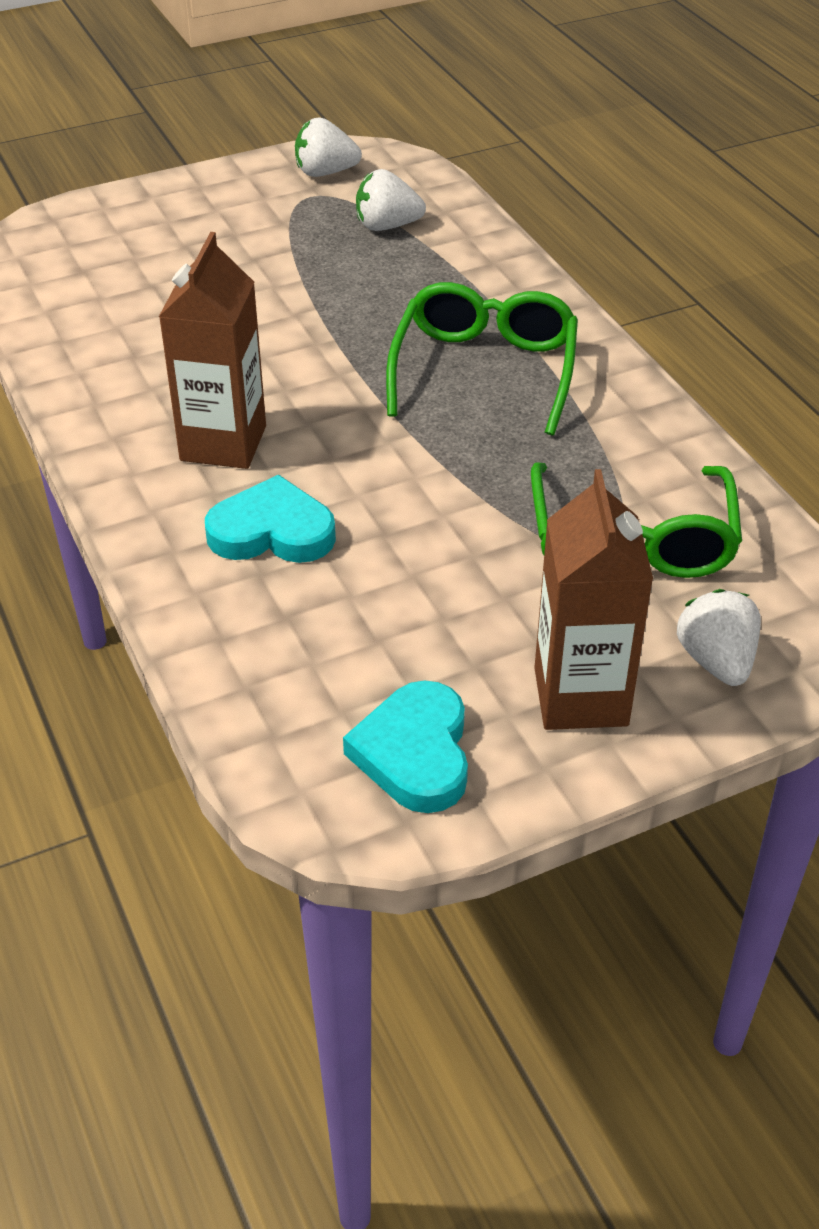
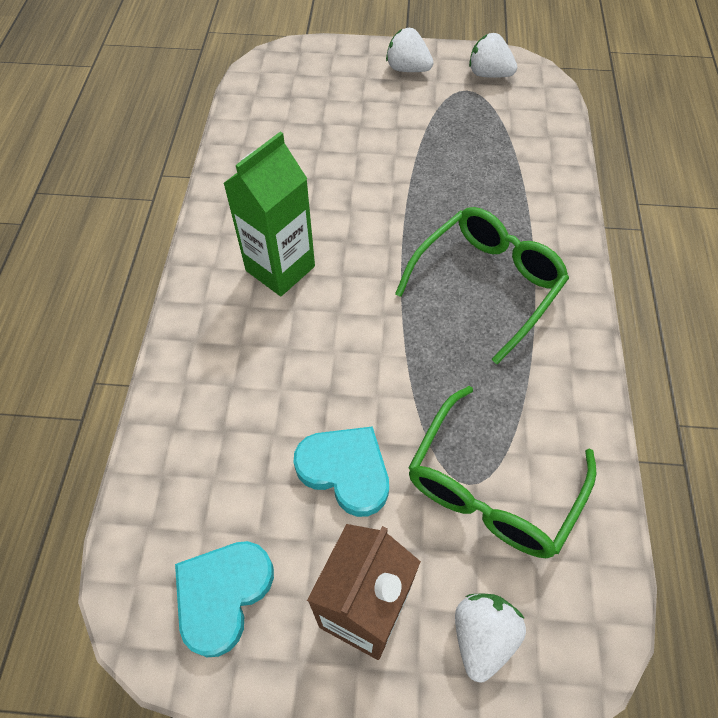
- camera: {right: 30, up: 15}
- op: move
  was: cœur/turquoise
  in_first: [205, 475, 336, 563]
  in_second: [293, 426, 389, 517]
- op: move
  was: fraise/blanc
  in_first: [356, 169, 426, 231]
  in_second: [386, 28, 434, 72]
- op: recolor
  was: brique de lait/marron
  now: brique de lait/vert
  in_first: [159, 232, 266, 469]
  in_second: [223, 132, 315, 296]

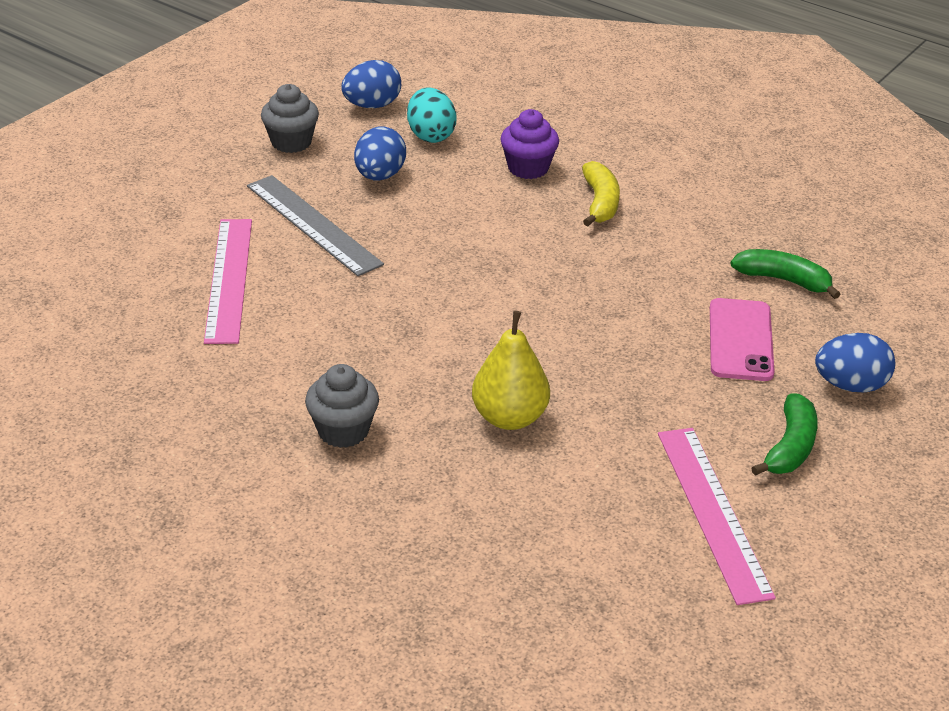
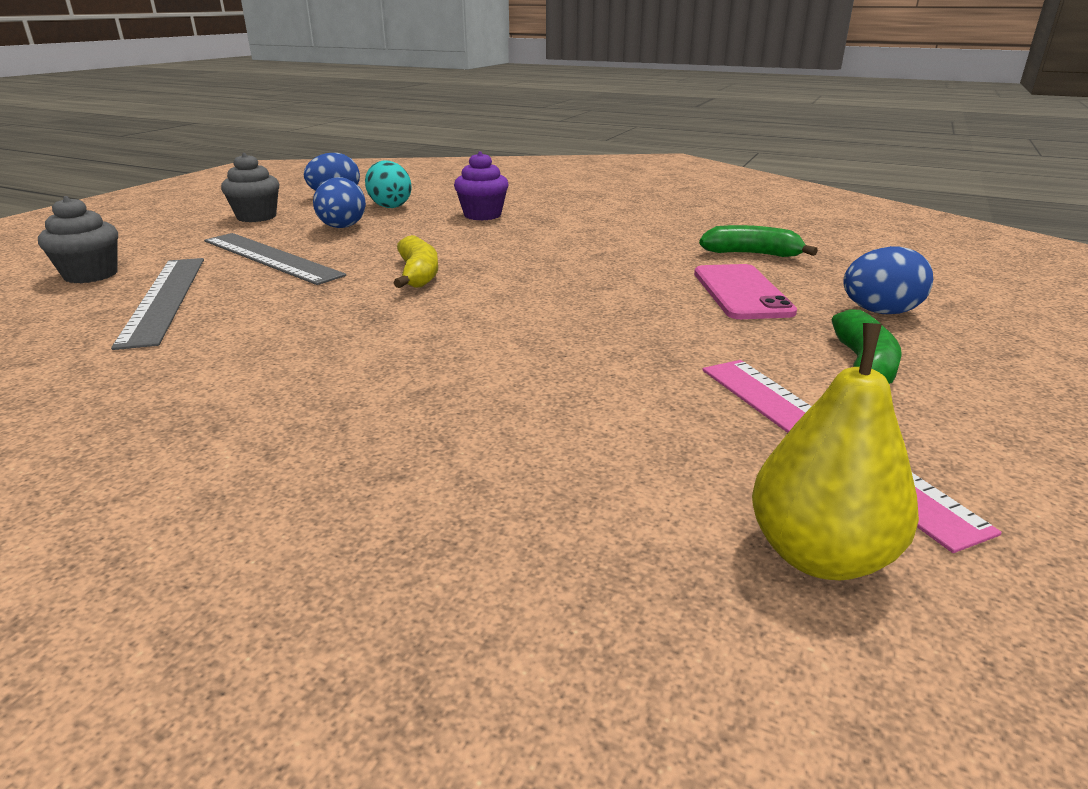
- camera: {right: -10, up: -10}
- op: move
  was: muffin/gris
  in_first: [305, 364, 379, 448]
  in_second: [38, 196, 118, 283]
- op: move
  was: poire/jaune
  in_first: [472, 311, 550, 430]
  in_second: [752, 323, 919, 580]
- op: move
  was: banane/jaune
  in_first: [582, 161, 620, 226]
  in_second: [394, 235, 438, 288]
- op: recolor
  was: règle/rose
  now: règle/gris
  in_first: [204, 219, 252, 344]
  in_second: [111, 258, 204, 350]

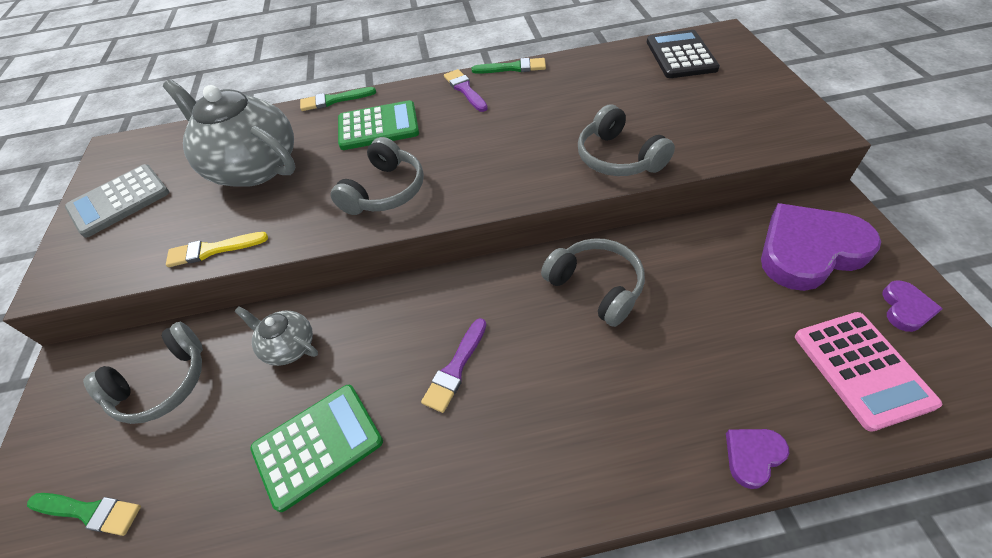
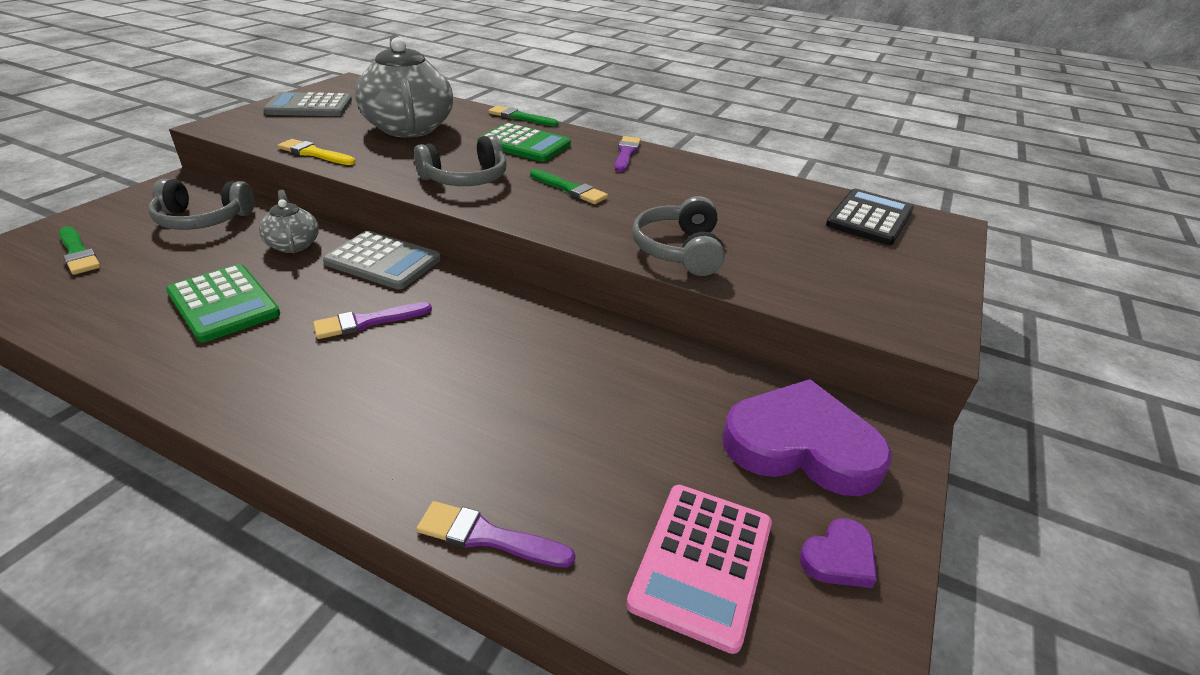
- camera: {right: 30, up: -15}
- op: delete
  was: casque audio/gris
  in_first: [541, 238, 645, 327]
- op: insert
  now: calculatrice/gris
  in_second: [323, 231, 441, 289]
- op: move
  was: pinceau/vert
  in_first: [472, 58, 546, 74]
  in_second: [530, 169, 608, 204]
- op: replace
  was: cœur/violet
  now: pinceau/violet
  in_first: [726, 429, 789, 489]
  in_second: [417, 501, 575, 568]
- op: rotate
  was: calculatrice/vert
  in_first: [250, 385, 383, 512]
  in_second: [166, 264, 280, 343]
  clockwise: 45

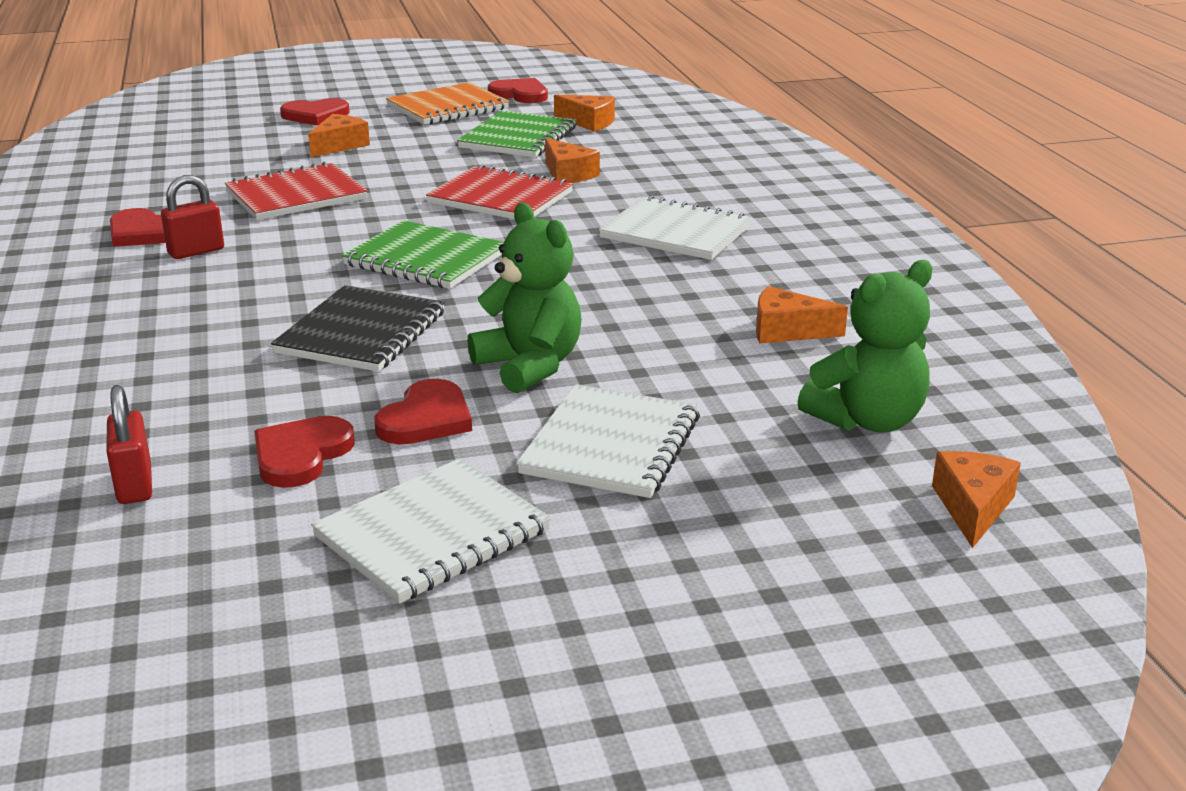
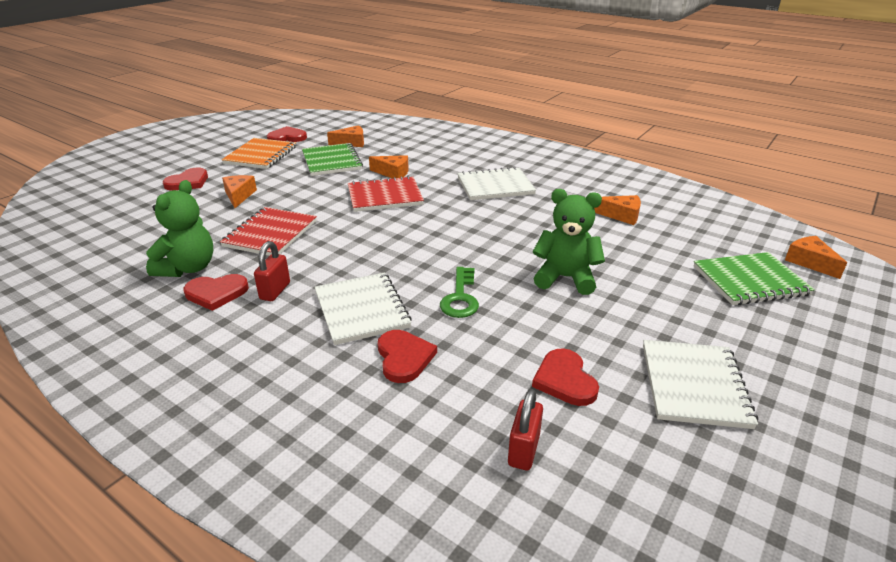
- camera: {right: -40, up: 5}
- op: move
  was: carnet/vert
  in_first: [342, 220, 504, 289]
  in_second: [694, 252, 815, 305]
- op: move
  was: cœur/rouge
  in_first: [374, 379, 472, 444]
  in_second: [378, 330, 437, 383]
- op: move
  was: carnet/blanc
  in_first: [516, 384, 700, 498]
  in_second: [315, 272, 412, 345]
- op: move
  was: ours en peluche/vert
  in_first: [797, 260, 933, 432]
  in_second: [146, 180, 213, 277]
- op: replace
  was: carnet/noir
  now: clé/vert
  in_first: [271, 285, 445, 372]
  in_second: [440, 267, 479, 318]
- op: rotate
  was: cadenas/rouge
  in_first: [106, 385, 152, 504]
  in_second: [508, 389, 543, 470]
  clockwise: 75
- op: rotate
  was: fromage/orange
  in_first: [756, 286, 848, 343]
  in_second: [594, 195, 641, 225]
  clockwise: -135

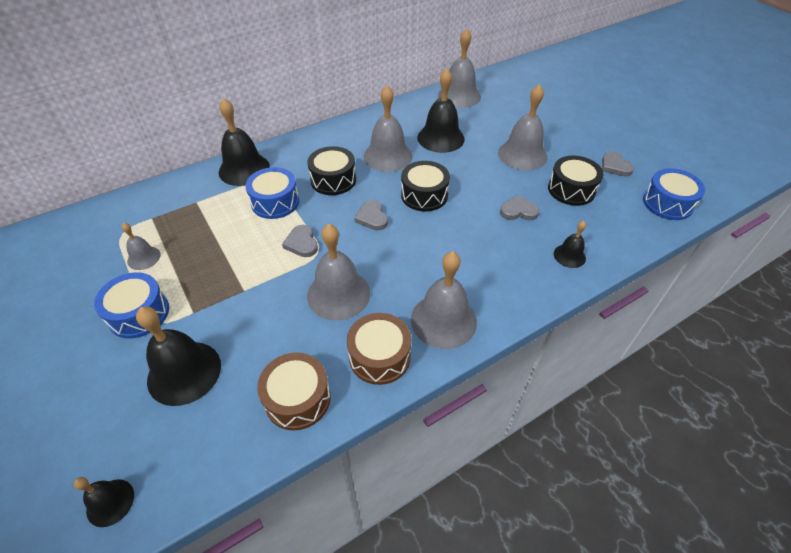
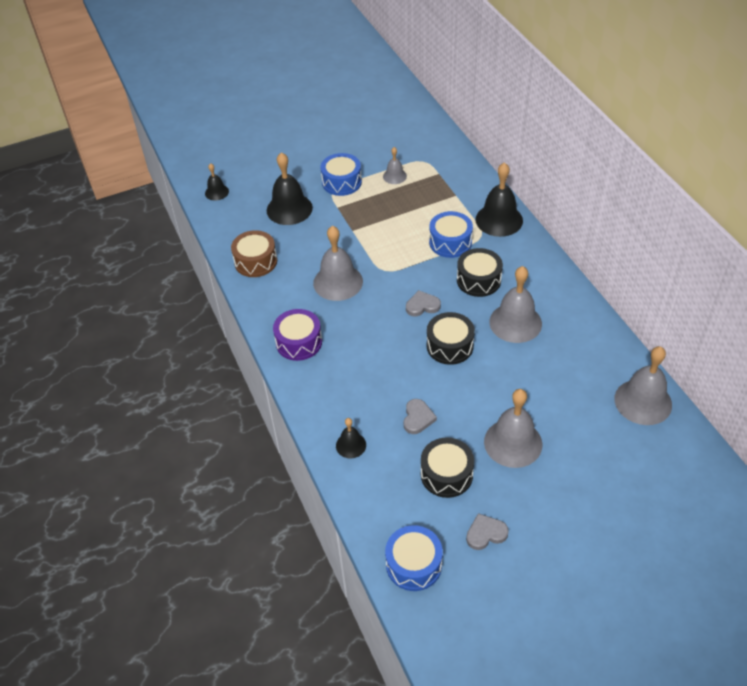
- camera: {right: 100, up: 0}
- op: delete
  was: cœur/gris
  in_first: [282, 225, 318, 257]
- op: delete
  was: tambour/marron
  in_first: [347, 313, 411, 385]
- op: delete
  was: cloche/noir
  in_first: [417, 68, 465, 153]
- op: replace
  was: cloche/gris
  now: tambour/violet
  in_first: [411, 251, 477, 349]
  in_second: [273, 309, 322, 361]

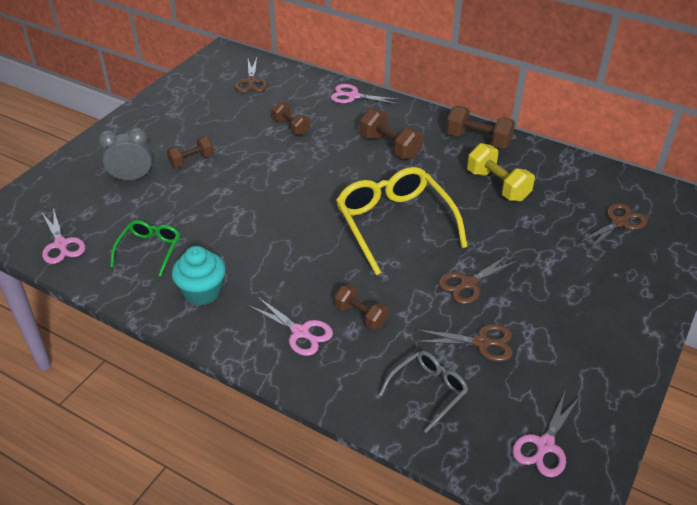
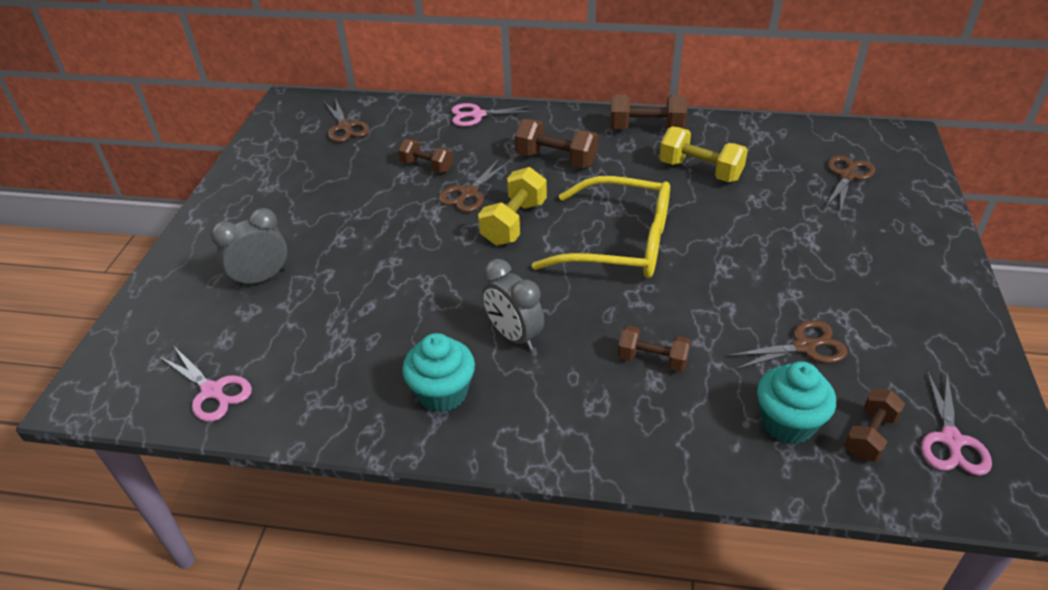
- camera: {right: -20, up: 0}
- op: delete
  was: lunettes/vert
  in_first: [110, 220, 180, 277]
- op: delete
  was: ciseaux/rose
  in_first: [248, 297, 333, 356]
- op: insert
  now: haltère/jaune
  in_second: [478, 167, 547, 246]
- op: insert
  now: réveil/gris
  in_second: [482, 259, 544, 350]
- op: move
  was: haltère/marron
  in_first: [167, 137, 214, 168]
  in_second: [844, 389, 905, 462]
- op: move
  was: ciseaux/marron
  in_first: [438, 254, 517, 304]
  in_second: [438, 159, 510, 212]
- op: replace
  was: lunettes/gris
  now: muffin/turquoise
  in_first: [379, 351, 468, 433]
  in_second: [757, 361, 836, 444]
- op: rotate
  was: lunettes/jaune
  in_first: [336, 167, 468, 275]
  in_second: [532, 176, 670, 278]
  clockwise: 150

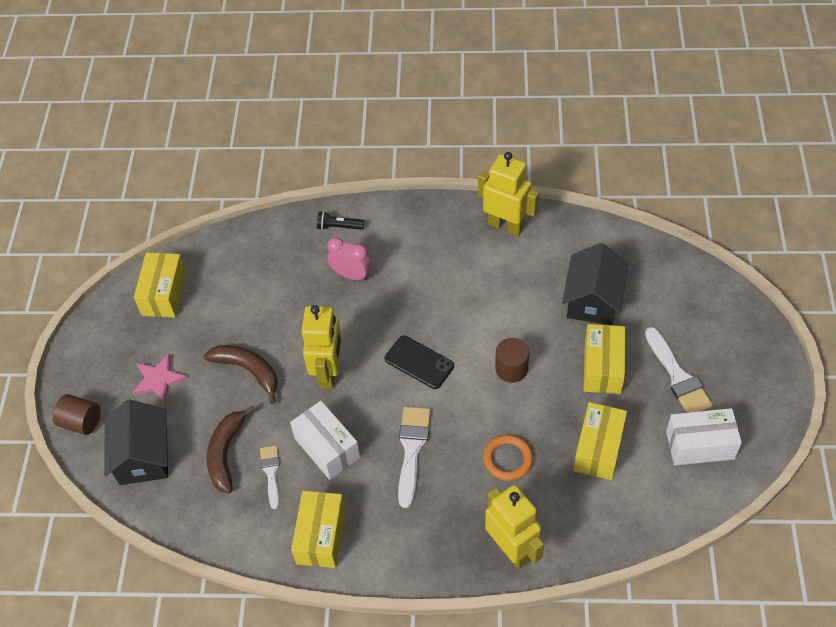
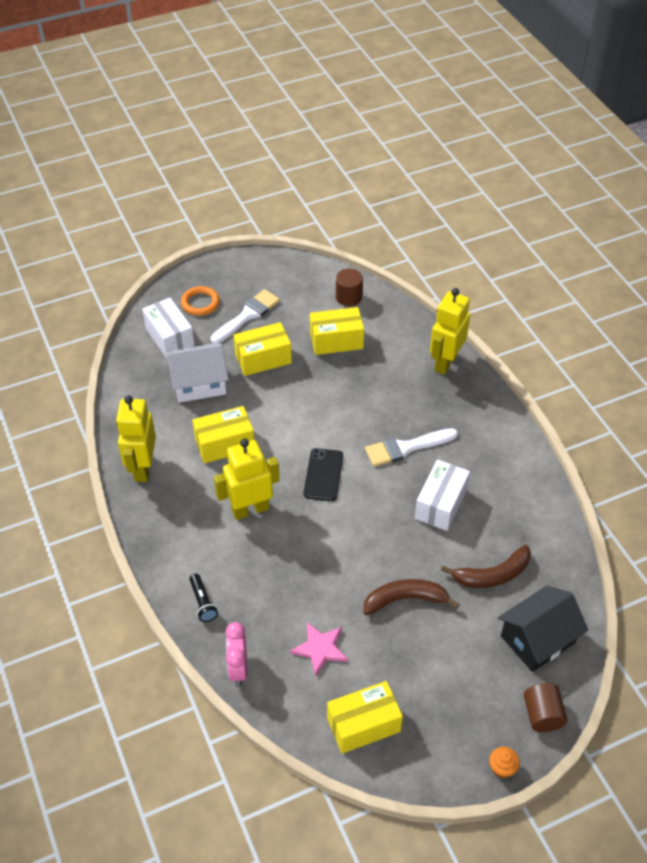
- camera: {right: -120, up: -5}
- op: delete
  was: pinceau/blanc
  in_first: [260, 445, 280, 509]
- op: insert
  now: muffin/orange
  in_second: [489, 747, 520, 778]
- op: move
  was: étoile/rose
  in_first: [132, 353, 188, 403]
  in_second: [290, 622, 348, 677]
- op: move
  was: boîte/jaune
  in_first: [291, 491, 345, 568]
  in_second: [192, 406, 254, 463]
- op: move
  was: robot/jaune
  in_first: [301, 305, 342, 389]
  in_second: [214, 439, 279, 520]
- op: move
  was: réveil/rose
  in_first: [327, 237, 372, 281]
  in_second: [225, 622, 247, 685]
- op: move
  was: anneau/orange
  in_first: [483, 435, 533, 481]
  in_second: [181, 286, 220, 316]
- op: move
  was: cylindre/marron
  in_first: [495, 338, 529, 383]
  in_second: [336, 269, 363, 306]
- op: move
  was: boîte/blanc
  in_first: [666, 408, 742, 465]
  in_second: [142, 298, 195, 359]
- op: recolor
  was: maison/noir
  now: maison/blanc
  in_first: [562, 243, 628, 325]
  in_second: [166, 343, 229, 403]
- op: rotate
  was: banane/marron
  in_first: [204, 345, 278, 404]
  in_second: [363, 579, 460, 616]
  clockwise: 75

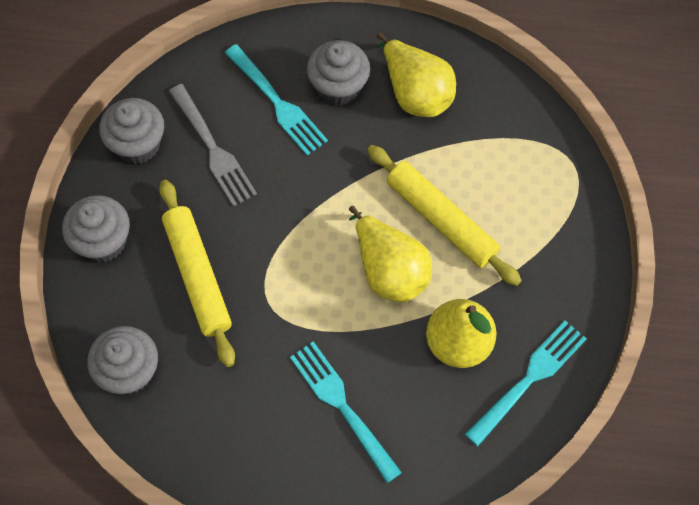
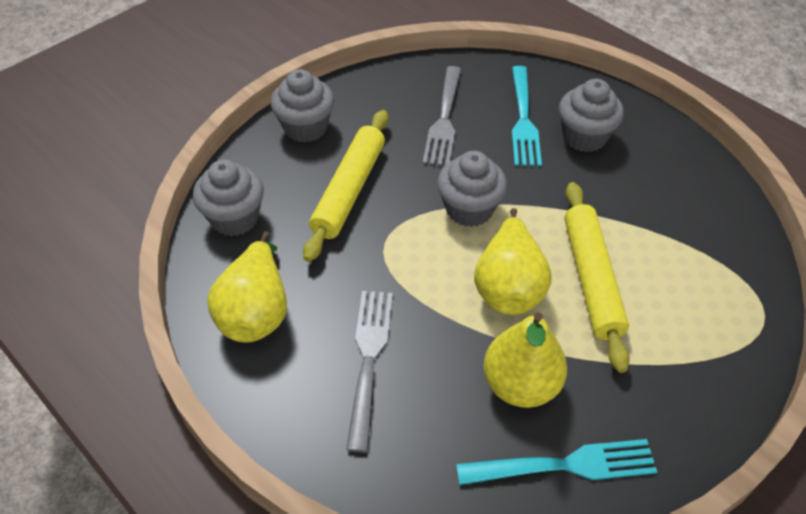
- camera: {right: 40, up: -15}
- op: move
  was: muffin/gris
  in_first: [99, 98, 164, 164]
  in_second: [437, 151, 507, 227]
- op: move
  was: poire/jaune
  in_first: [377, 33, 456, 117]
  in_second: [207, 231, 287, 343]
- op: recolor
  was: fourchette/turquoise
  now: fourchette/gris
  in_first: [290, 341, 402, 483]
  in_second: [346, 291, 393, 452]

